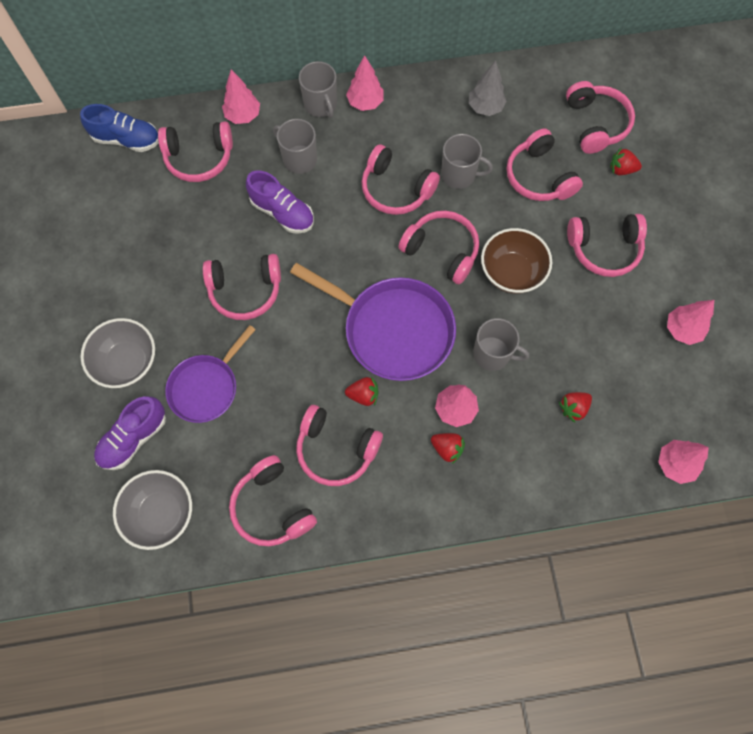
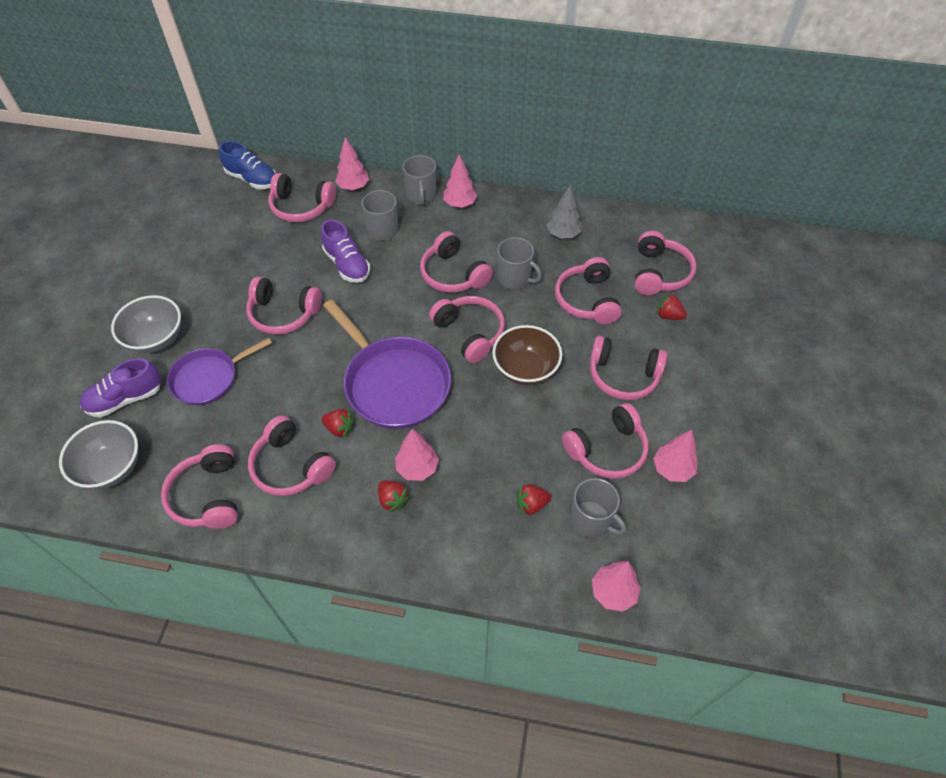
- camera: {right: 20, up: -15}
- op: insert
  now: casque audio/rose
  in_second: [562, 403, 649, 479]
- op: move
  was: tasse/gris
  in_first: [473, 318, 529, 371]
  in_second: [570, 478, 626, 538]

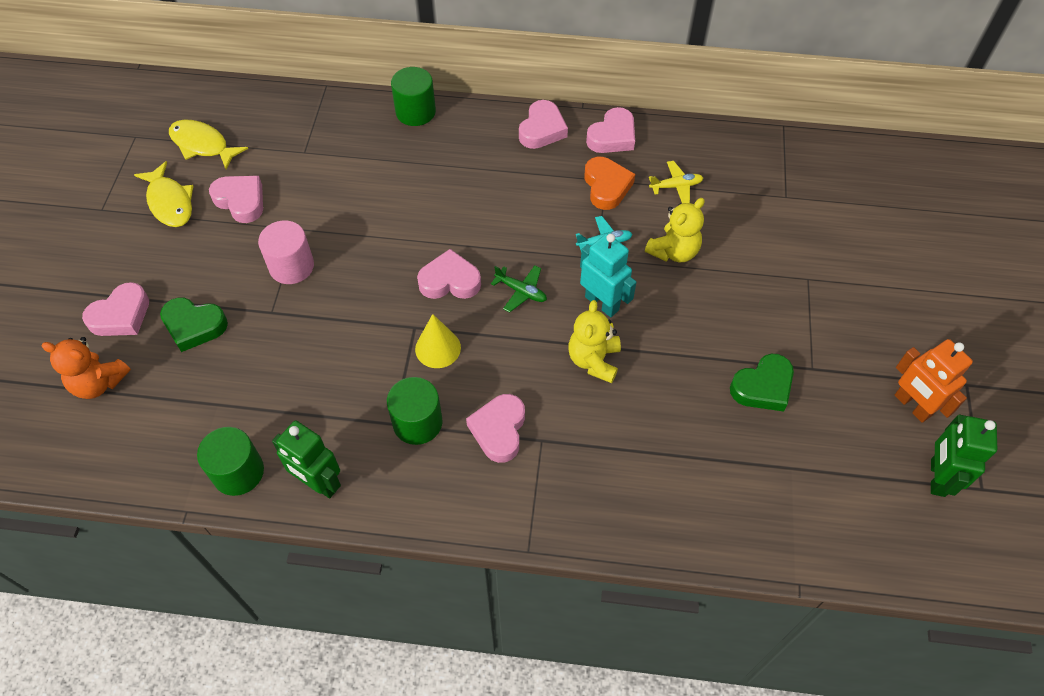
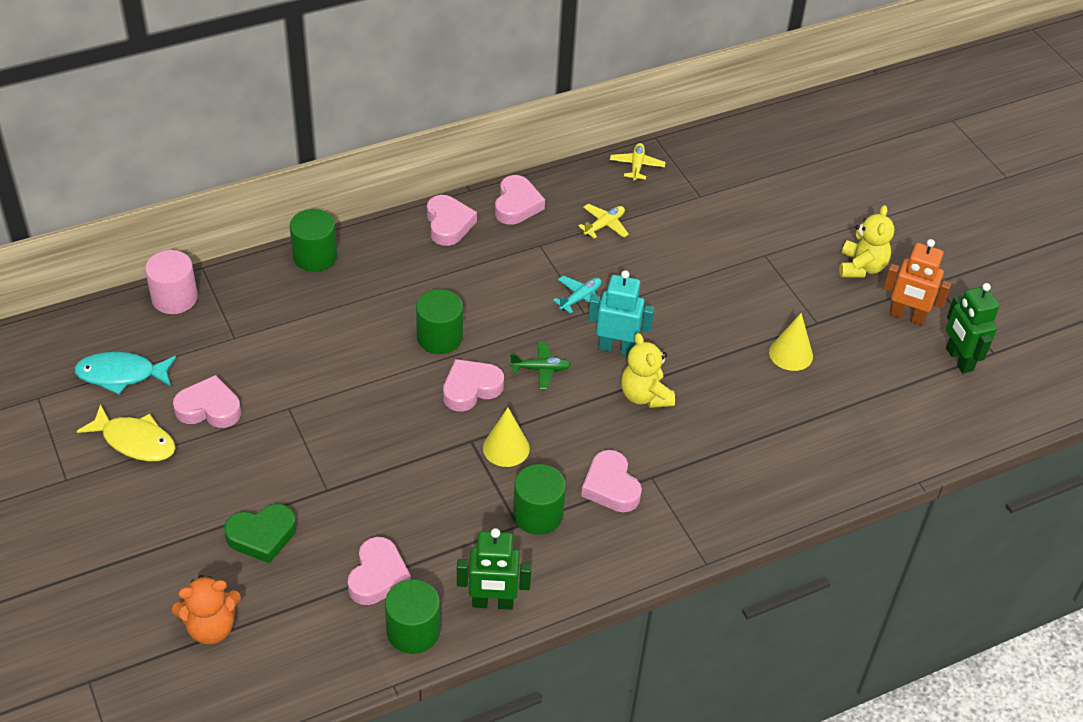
- camera: {right: -35, up: -10}
- op: delete
  was: cœur/orange
  in_first: [584, 157, 635, 210]
- op: insert
  now: cylindre/vert
  in_second: [416, 289, 463, 354]
- op: insert
  now: avion/jaune
  in_second: [610, 143, 665, 181]
- op: move
  was: cœur/rose
  in_first: [82, 282, 149, 336]
  in_second: [348, 537, 411, 605]
- op: move
  was: cylindre/rose
  in_first: [258, 221, 314, 284]
  in_second: [145, 250, 198, 314]
- op: move
  was: ours en peluche/jaune
  in_first: [645, 198, 704, 262]
  in_second: [839, 205, 894, 278]
- op: replace
  was: cœur/vert
  now: cône/jaune
  in_first: [730, 354, 794, 412]
  in_second: [769, 313, 813, 371]
- op: recolor
  was: poisson/jaune
  now: poisson/turquoise
  in_first: [169, 120, 248, 170]
  in_second: [74, 352, 176, 395]

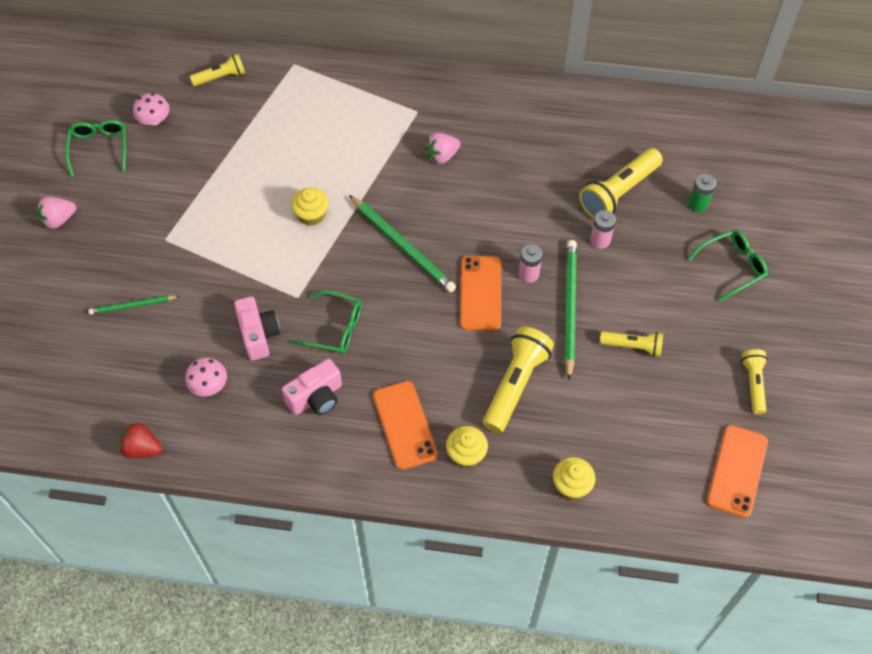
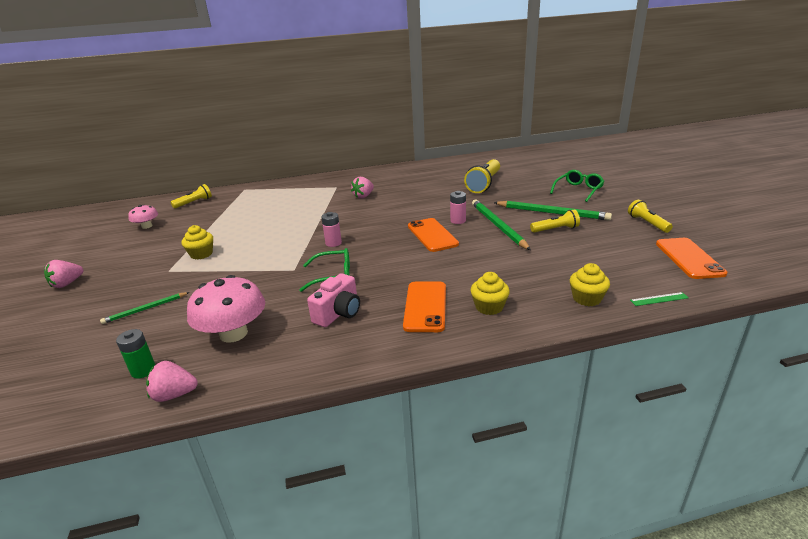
- camera: {right: -20, up: -30}
- op: delete
  was: lunettes/vert
  in_first: [65, 120, 126, 177]
- op: delete
  was: appareil photo/rose
  in_first: [234, 296, 280, 361]
- op: delete
  was: lampe de poche/jaune
  in_first: [483, 326, 554, 433]
- op: insert
  now: règle/vert
  in_second: [630, 292, 689, 306]
- op: move
  was: muffin/jaune
  in_first: [291, 188, 328, 226]
  in_second: [181, 225, 213, 259]
- op: move
  was: crayon/vert
  in_first: [349, 195, 456, 293]
  in_second: [494, 201, 612, 221]
- op: move
  was: pile/rose
  in_first: [590, 210, 616, 249]
  in_second: [321, 212, 342, 247]
- op: move
  was: pile/vert
  in_first: [688, 174, 716, 213]
  in_second: [116, 329, 155, 379]
- op: recolor
  was: fraise/rouge
  now: fraise/rose
  in_first: [119, 422, 162, 459]
  in_second: [146, 361, 198, 402]
- op: rotate
  was: téléphone/orange
  in_first: [373, 381, 438, 470]
  in_second: [403, 282, 446, 332]
  clockwise: 45
- op: resize
  was: champignon/rose
  in_first: [185, 357, 227, 396]
  in_second: [187, 275, 265, 343]
  ratio: 1.83

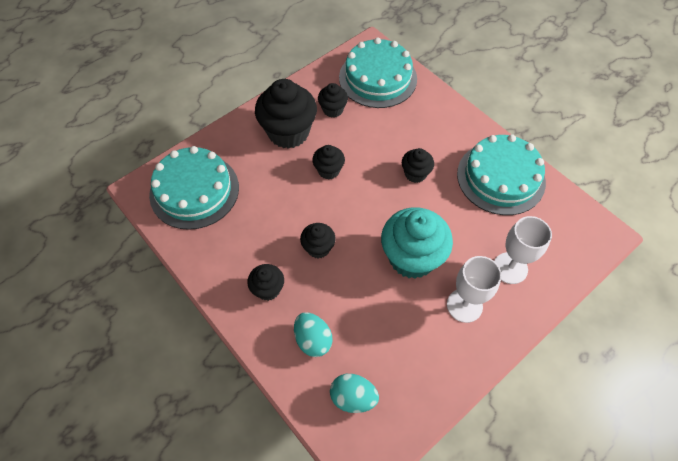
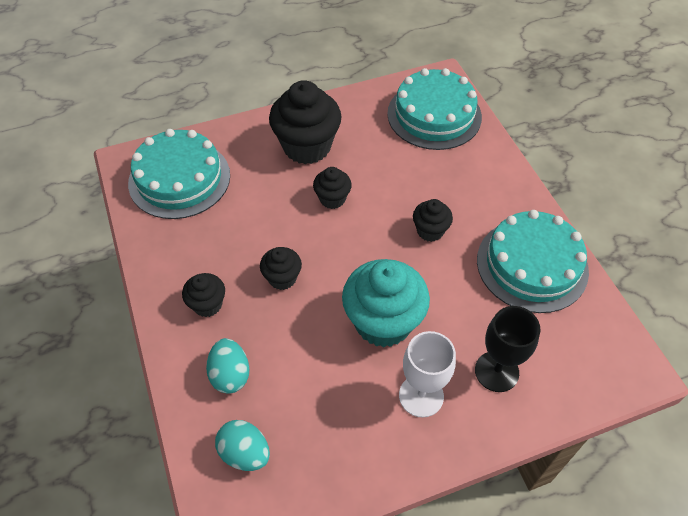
- camera: {right: 20, up: -5}
- op: delete
  was: muffin/noir
  in_first: [318, 83, 348, 118]
- op: recolor
  was: verre à pied/blanc
  now: verre à pied/noir
  in_first: [494, 216, 552, 284]
  in_second: [475, 306, 541, 392]

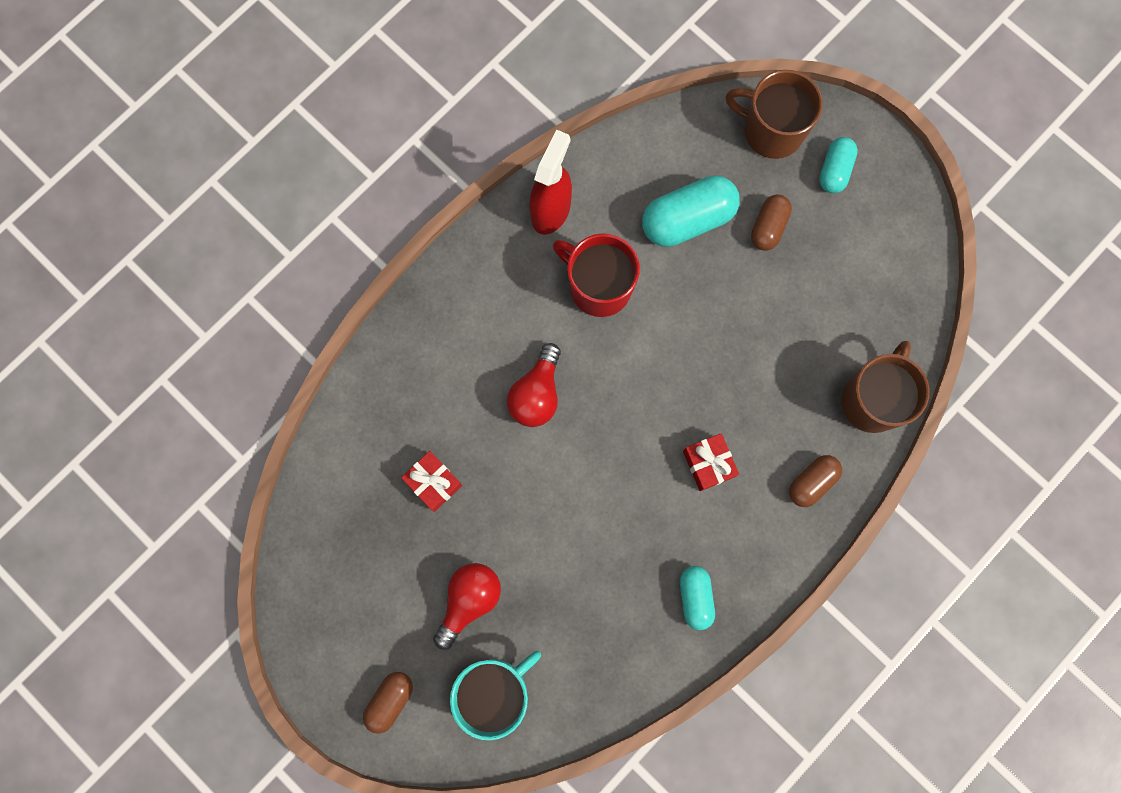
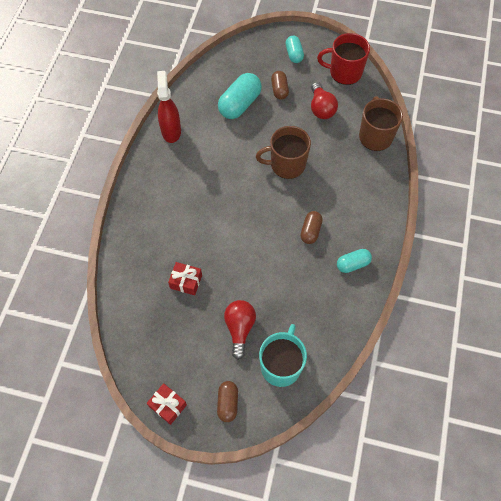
- camera: {right: -30, up: -15}
- op: move
  was: ampoule/rouge
  in_first: [507, 343, 561, 427]
  in_second: [311, 82, 338, 119]
- op: move
  was: tasse/rouge
  in_first: [553, 233, 640, 317]
  in_second: [317, 33, 370, 85]
- op: move
  was: cadeau/rouge
  in_first: [683, 433, 739, 491]
  in_second: [147, 383, 187, 425]
- op: move
  was: tasse/marron
  in_first: [726, 70, 823, 159]
  in_second: [256, 126, 311, 179]
- op: move
  was: gélule/marron
  in_first: [789, 455, 842, 507]
  in_second: [300, 211, 323, 244]
- op: rotate
  was: gélule/turquoise
  in_first: [680, 566, 715, 630]
  in_second: [337, 249, 372, 273]
  clockwise: -75

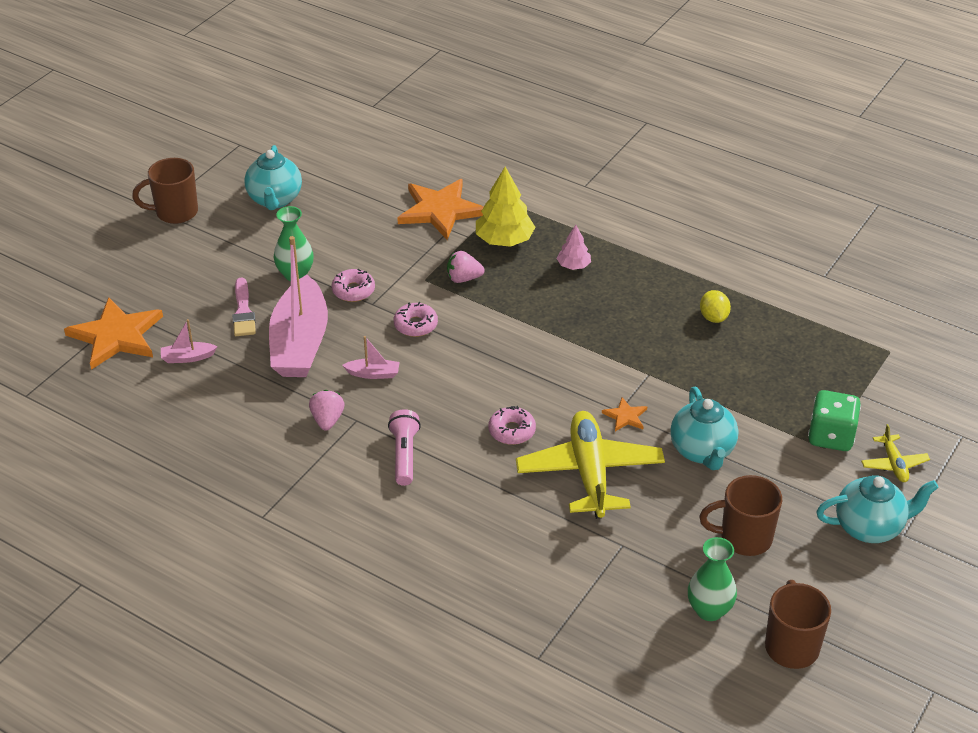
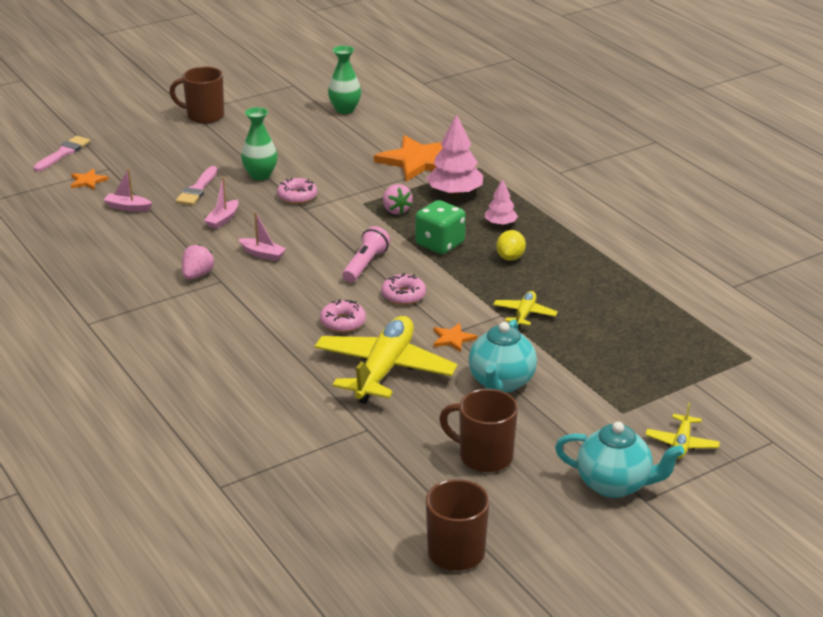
- camera: {right: 25, up: -10}
- op: delete
  was: théière/turquoise
  in_first: [244, 145, 302, 210]
- op: insert
  now: pinceau/rose
  in_second: [33, 136, 90, 172]
- op: insert
  now: avion/jaune
  in_second: [493, 291, 558, 329]
- op: move
  was: lampe de poche/rose
  in_first: [388, 409, 421, 486]
  in_second: [342, 226, 390, 283]
- op: move
  was: beignet/rose
  in_first: [393, 302, 438, 337]
  in_second: [381, 273, 426, 305]
- op: move
  was: vase/vert
  in_first: [688, 537, 737, 621]
  in_second: [328, 46, 361, 114]
- op: move
  was: citron/jaune
  in_first: [700, 290, 731, 323]
  in_second: [496, 230, 526, 261]
- op: move
  was: dé/vert
  in_first: [808, 390, 861, 451]
  in_second: [415, 200, 466, 254]
- op: recolor
  was: arbre/jaune
  now: arbre/rose
  in_first: [476, 167, 535, 247]
  in_second: [426, 114, 483, 196]
- op: rotate
  was: fraise/rose
  in_first: [447, 251, 485, 283]
  in_second: [383, 184, 413, 214]
  clockwise: -135
- op: resize
  was: étoile/orange
  in_first: [64, 297, 163, 370]
  in_second: [71, 169, 109, 190]
  ratio: 0.45
- op: resize
  was: bateau/rose
  in_first: [269, 236, 328, 377]
  in_second: [204, 177, 239, 229]
  ratio: 0.4

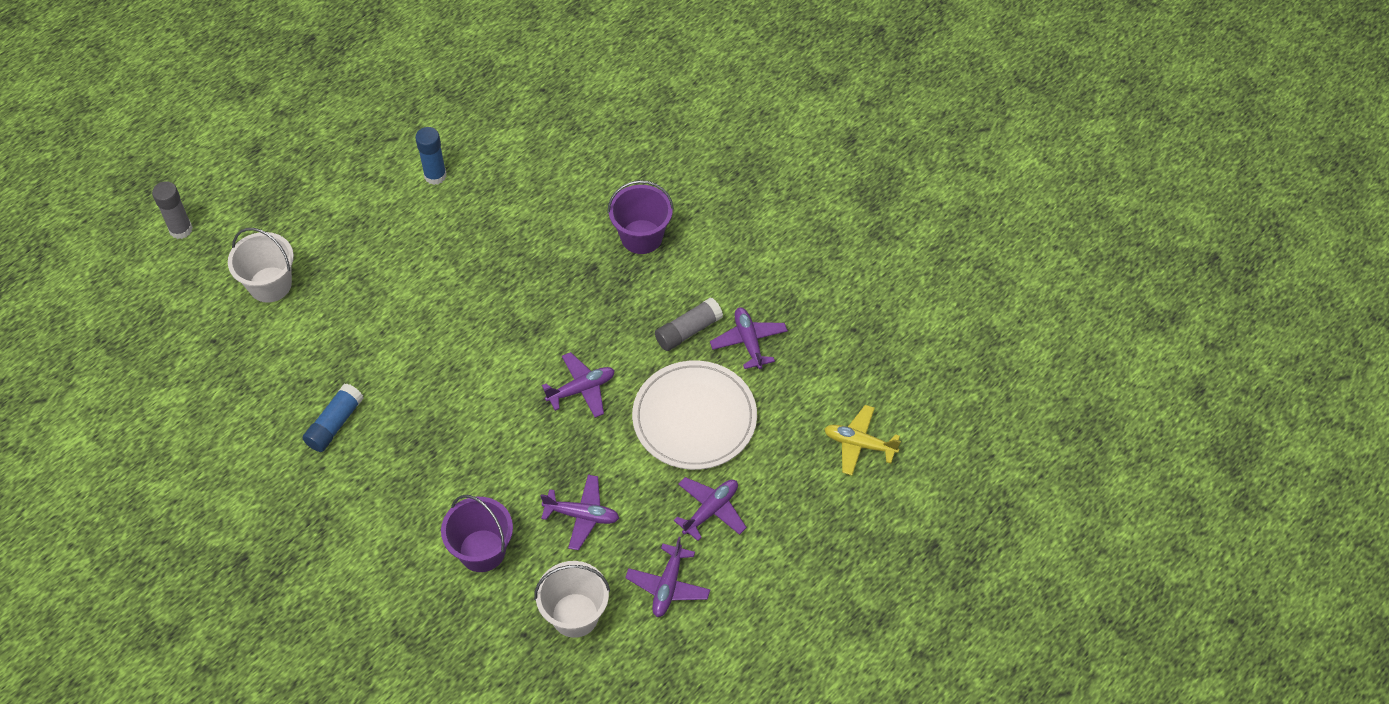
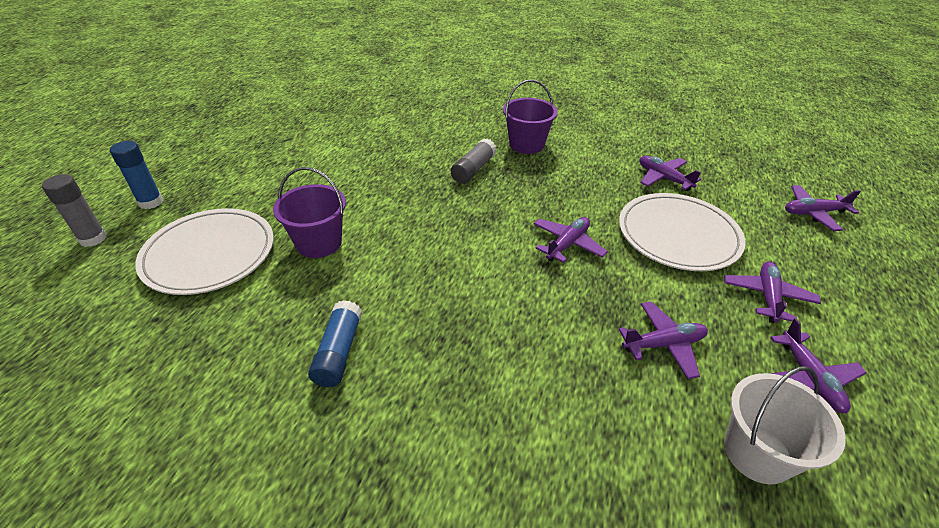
- camera: {right: -25, up: -15}
- op: move
  was: bâton de colle/bleu
  in_first: [415, 127, 447, 185]
  in_second: [110, 141, 163, 209]
- op: move
  was: seau/violet
  in_first: [441, 495, 513, 572]
  in_second: [273, 167, 346, 258]
- op: move
  was: bâton de colle/gris
  in_first: [655, 297, 723, 351]
  in_second: [451, 139, 496, 184]
- op: replace
  was: seau/blanc
  now: assiette/blanc
  in_first: [228, 228, 294, 303]
  in_second: [135, 208, 274, 295]
- op: recolor
  was: avion/jaune
  now: avion/violet
  in_first: [824, 405, 901, 476]
  in_second: [785, 185, 861, 231]

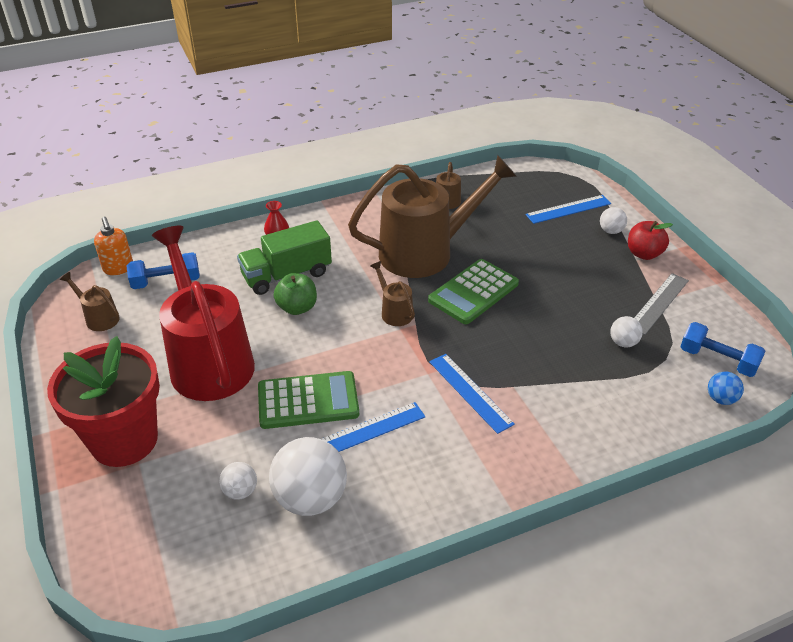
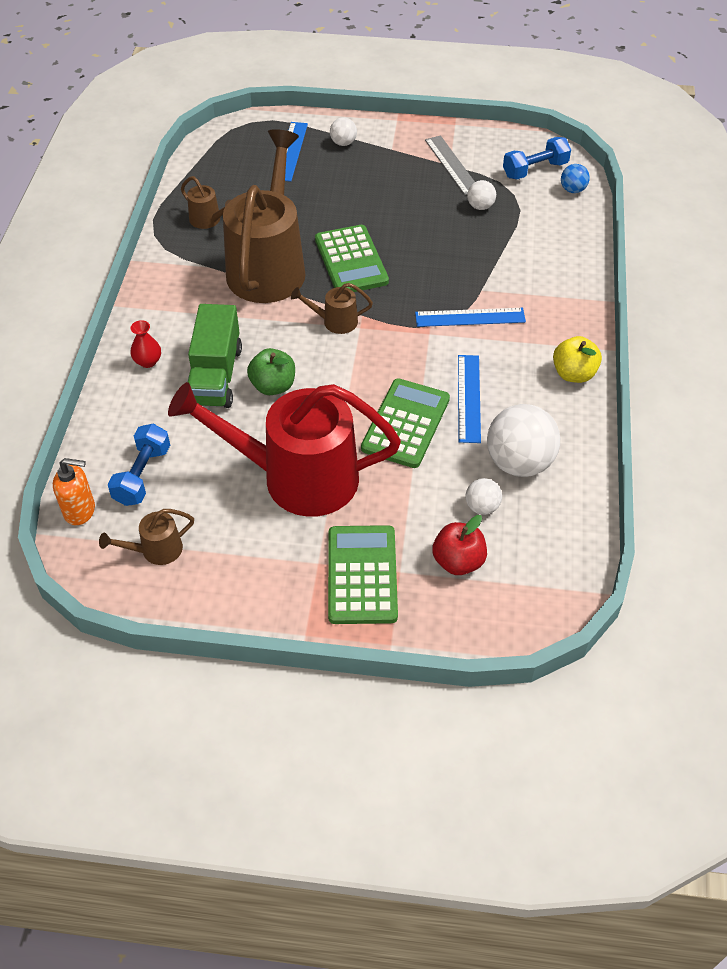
- camera: {right: -60, up: 10}
- op: insert
  now: pomme/jaune
  in_second: [553, 336, 602, 383]
- op: move
  was: pomme/rouge
  in_first: [628, 221, 673, 260]
  in_second: [432, 515, 487, 575]
- op: replace
  was: pot de fleurs/rouge
  now: calculatrice/vert
  in_first: [47, 336, 160, 467]
  in_second: [328, 525, 398, 624]

